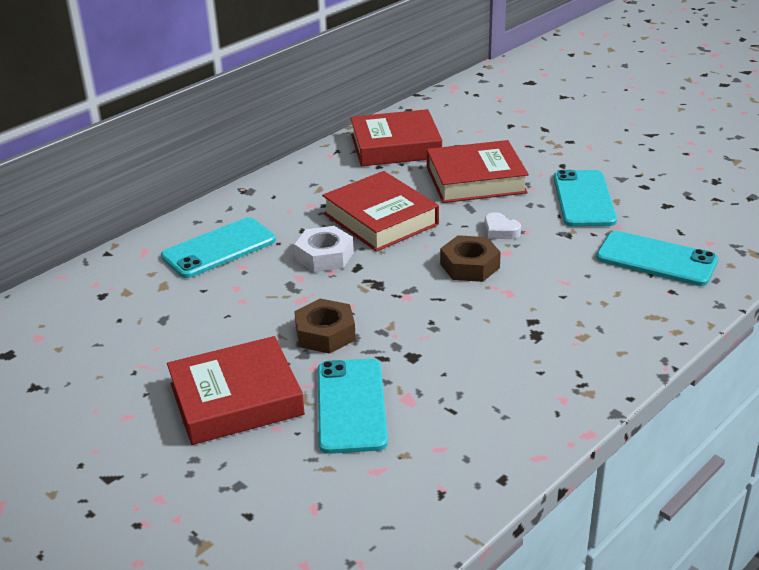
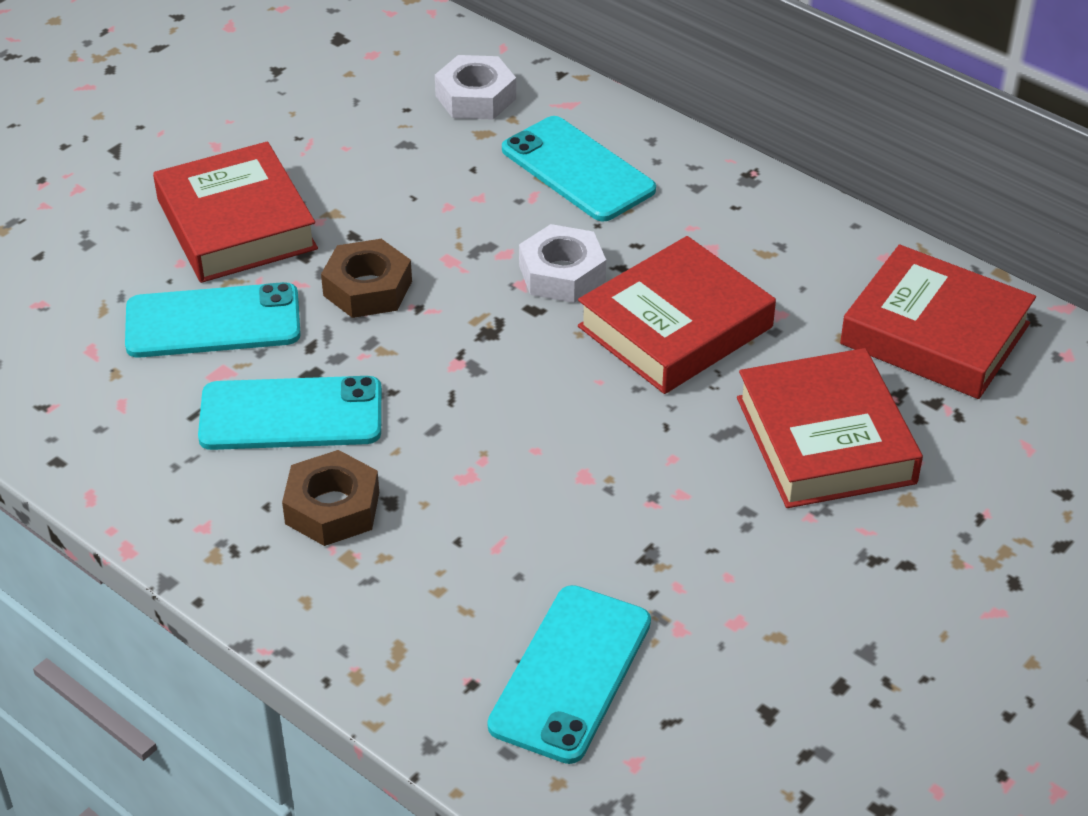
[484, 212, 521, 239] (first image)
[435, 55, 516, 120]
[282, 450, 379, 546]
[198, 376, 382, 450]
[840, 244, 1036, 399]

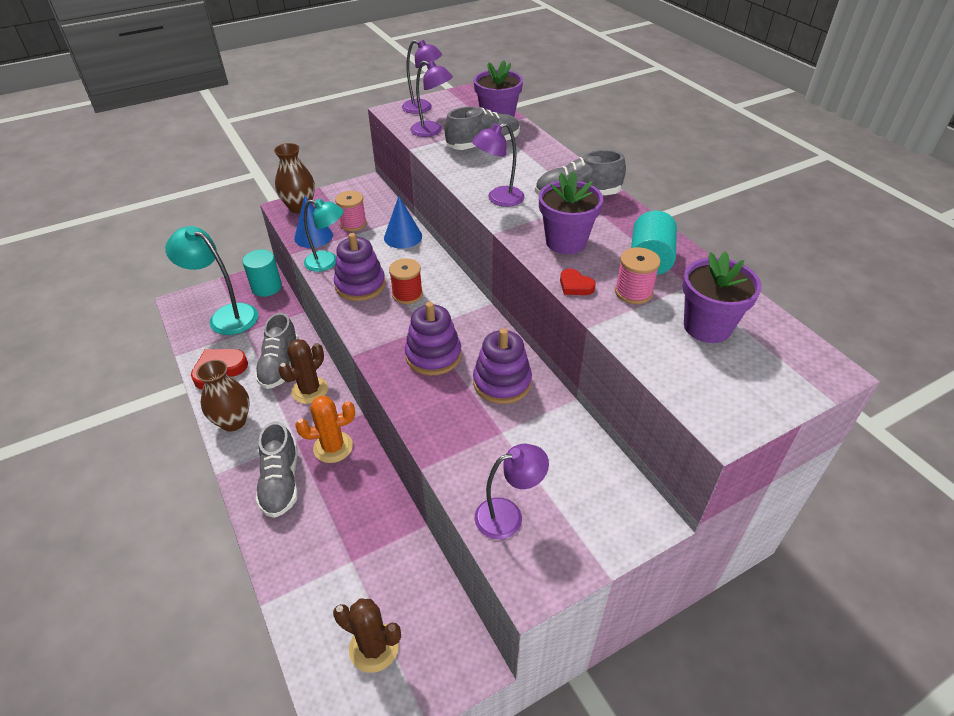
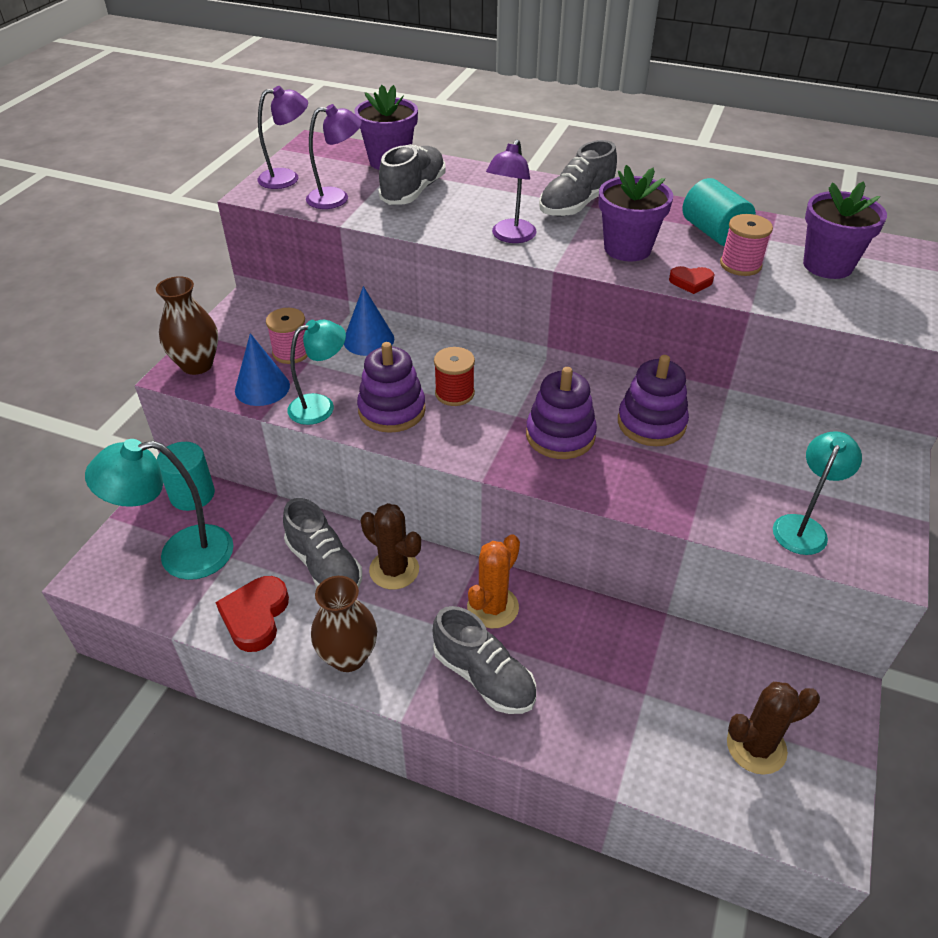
[773, 431, 862, 555]
[361, 503, 421, 589]

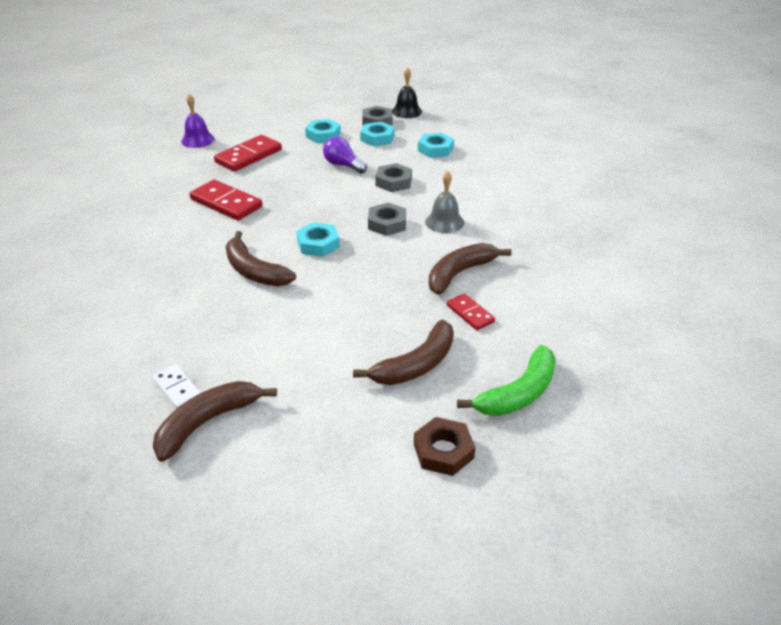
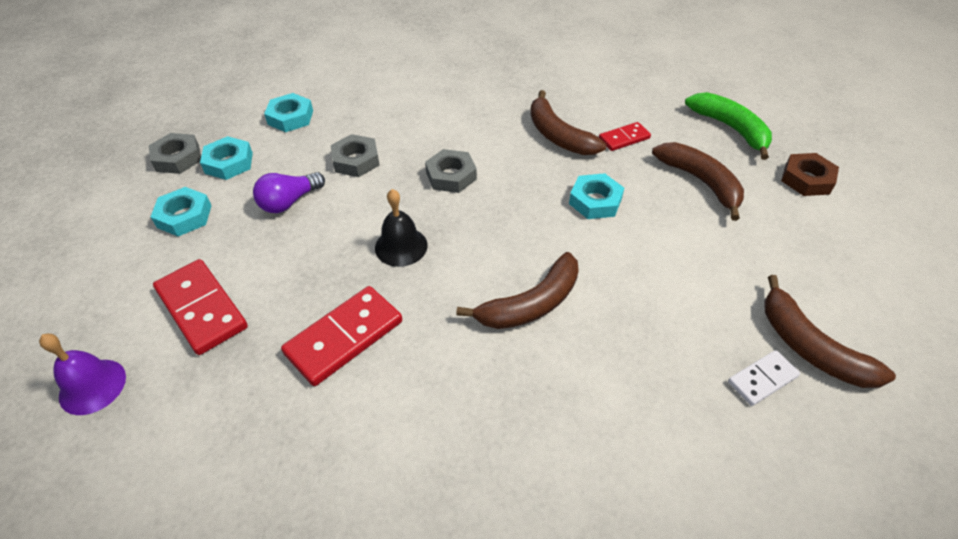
[425, 171, 464, 233] (first image)
[569, 173, 624, 219]
[375, 189, 428, 267]

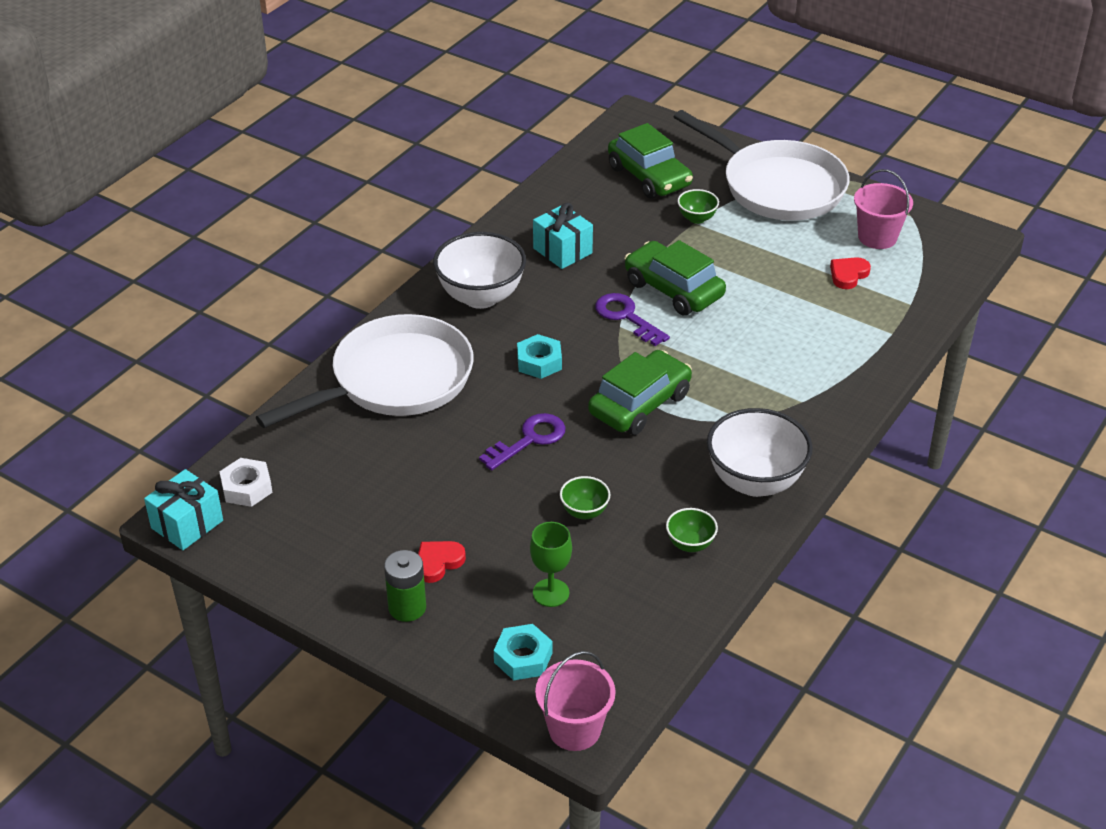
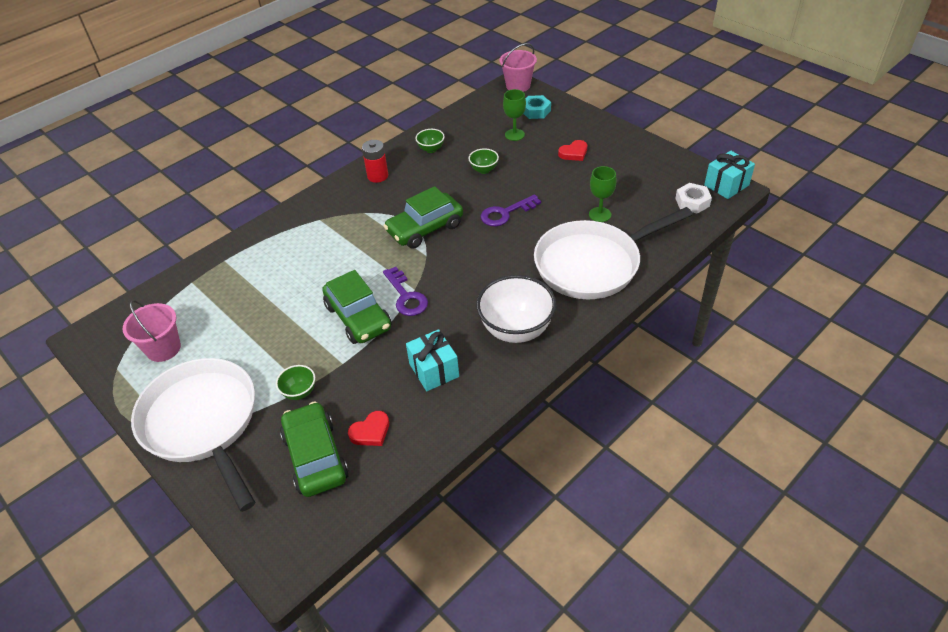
[384, 550, 426, 622] (first image)
[517, 334, 562, 379] (first image)
[589, 166, 616, 222]
[348, 411, 389, 446]
[362, 140, 388, 183]

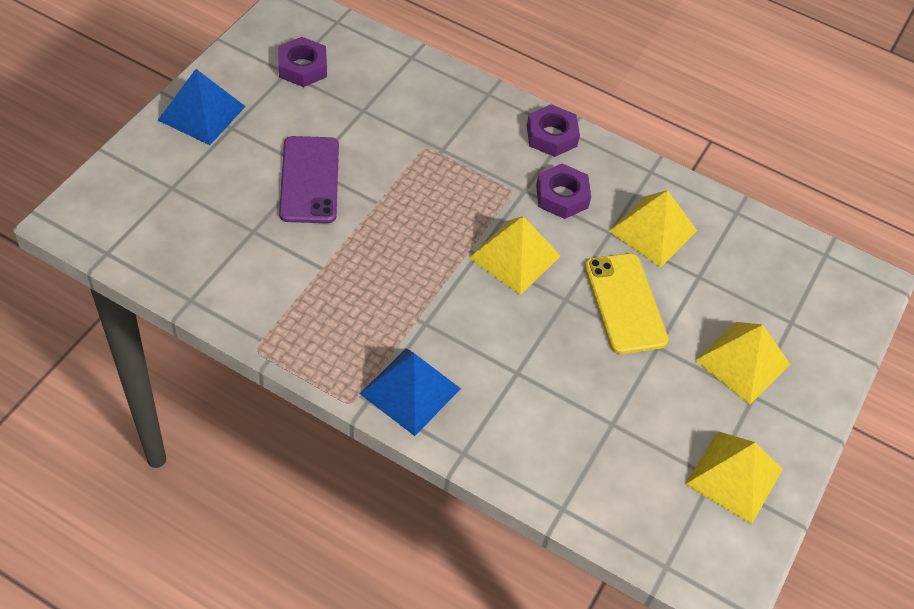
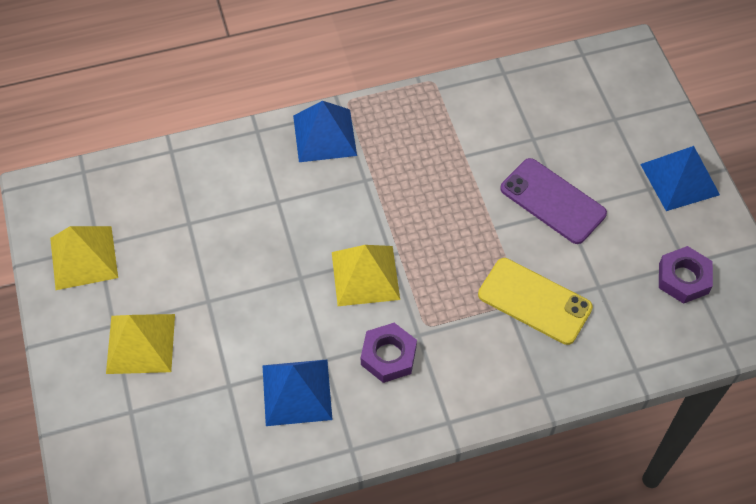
[527, 104, 580, 157] (first image)
[478, 258, 593, 345]
[262, 360, 333, 426]

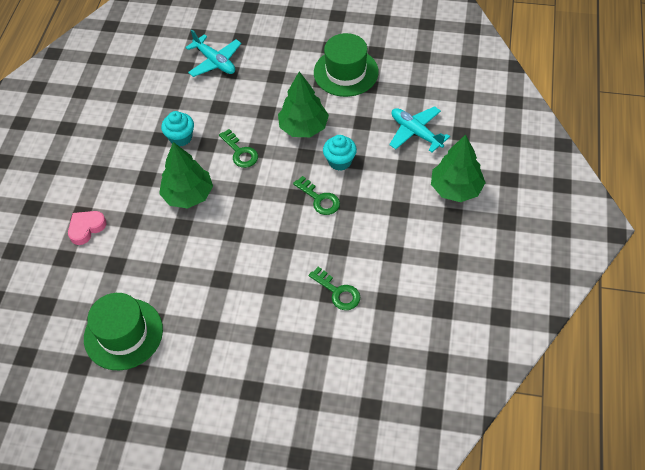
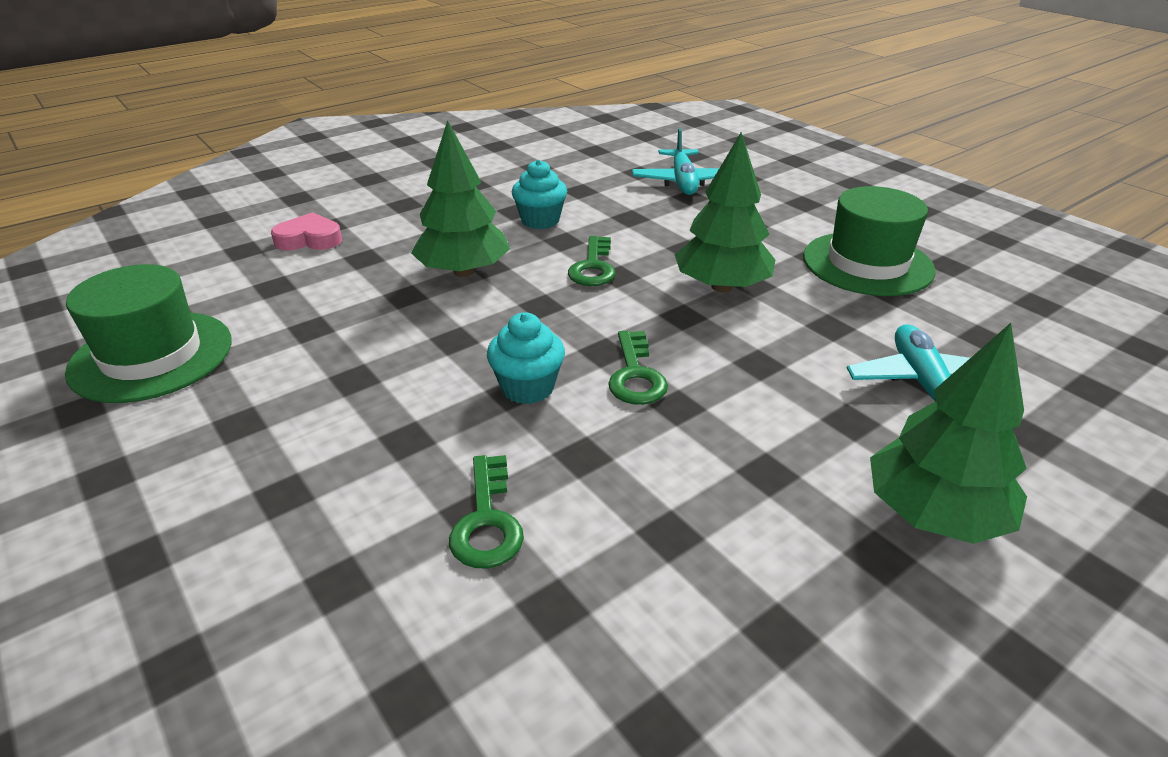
[487, 312, 565, 404]

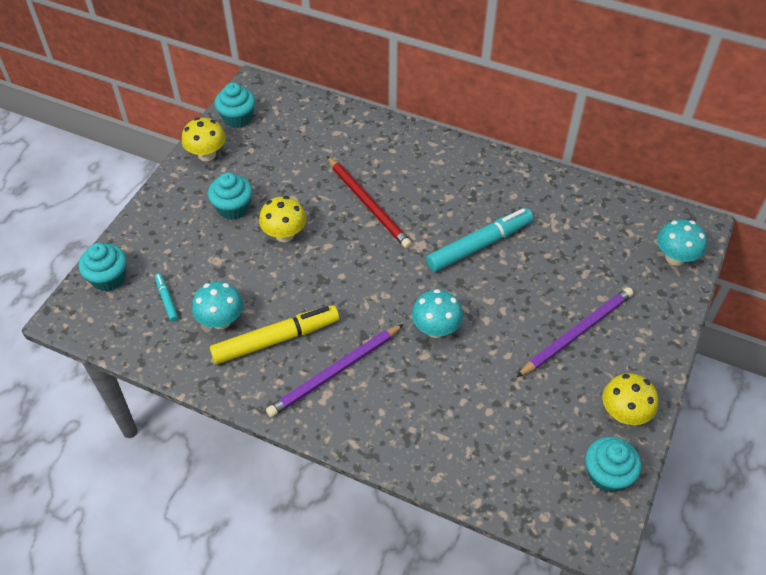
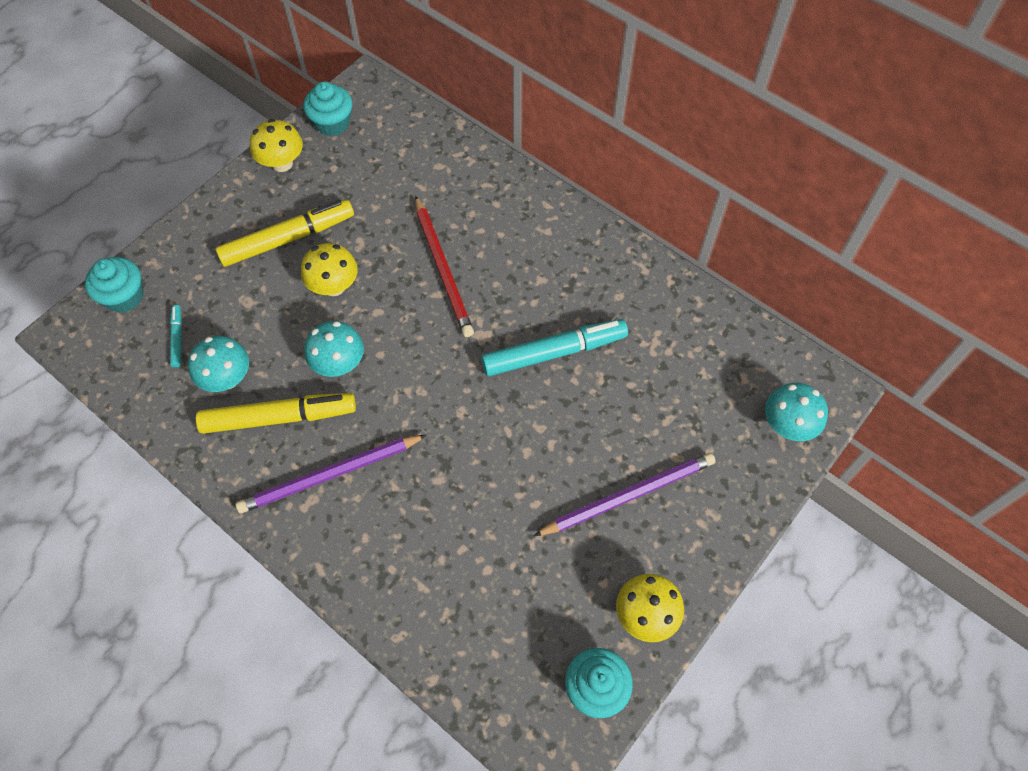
[304, 321, 364, 377]
[215, 200, 354, 267]

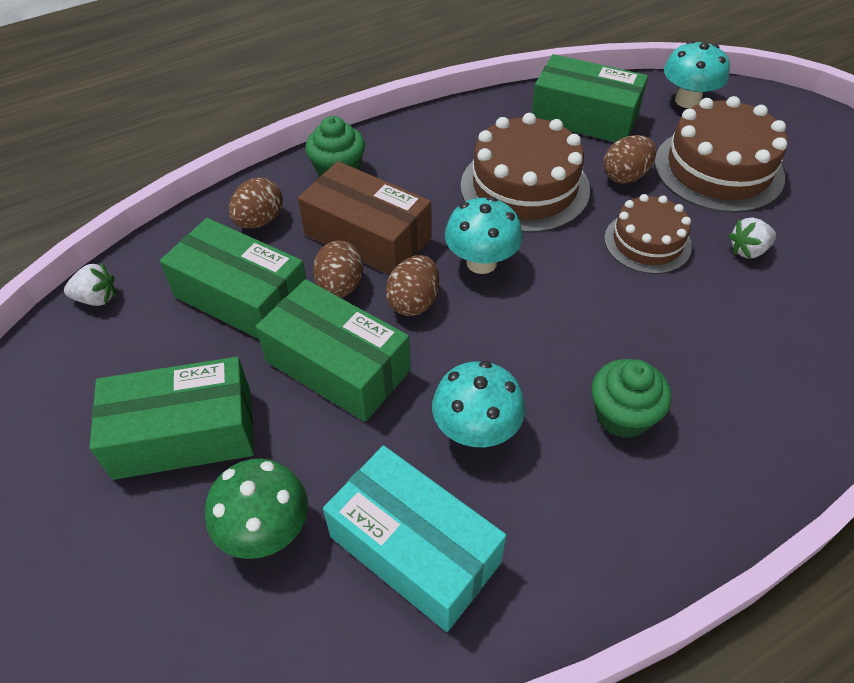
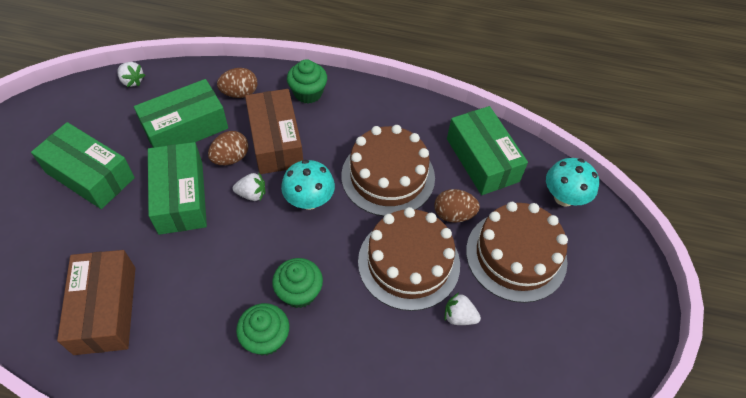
[205, 458, 308, 559] (first image)
[432, 361, 525, 447] (first image)
[272, 258, 323, 308]
[233, 173, 265, 201]
[57, 250, 135, 355]
[134, 79, 228, 148]
[358, 207, 460, 311]

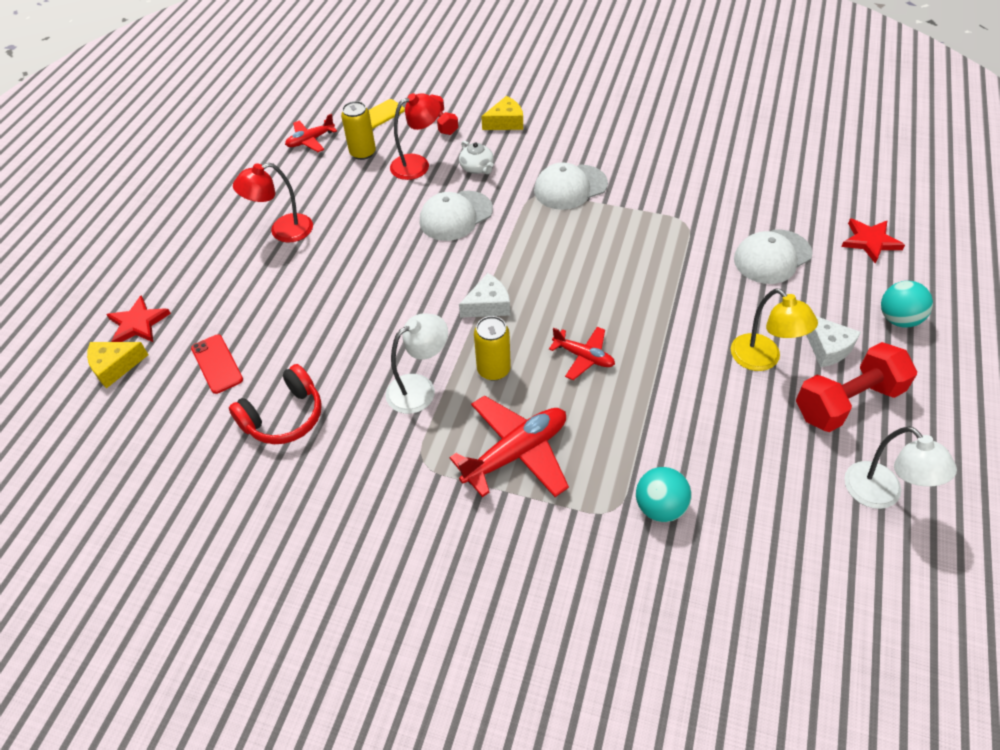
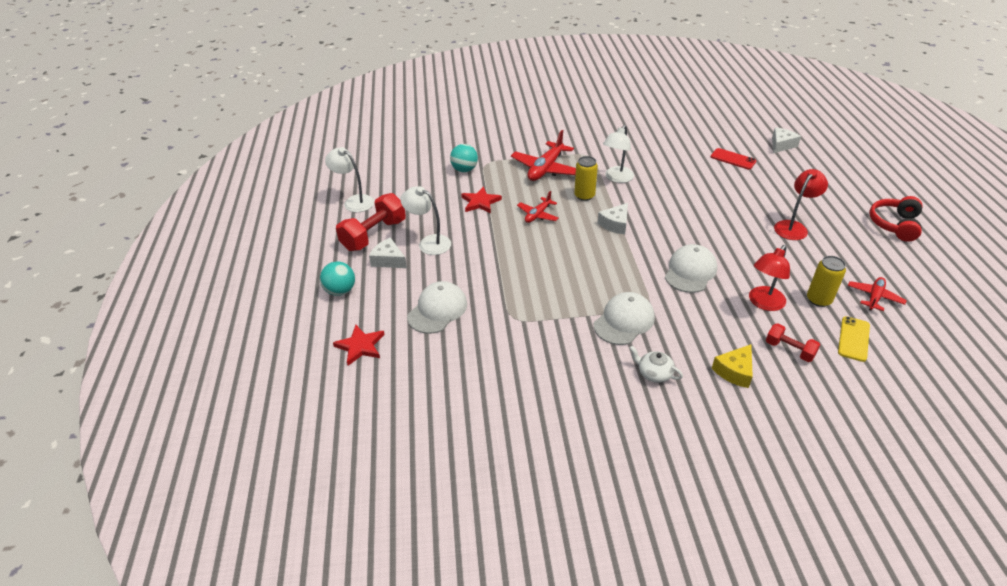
[461, 186, 502, 213]
[869, 196, 922, 242]
[629, 346, 683, 383]
[772, 127, 801, 153]
[401, 186, 451, 255]
[517, 191, 559, 223]

